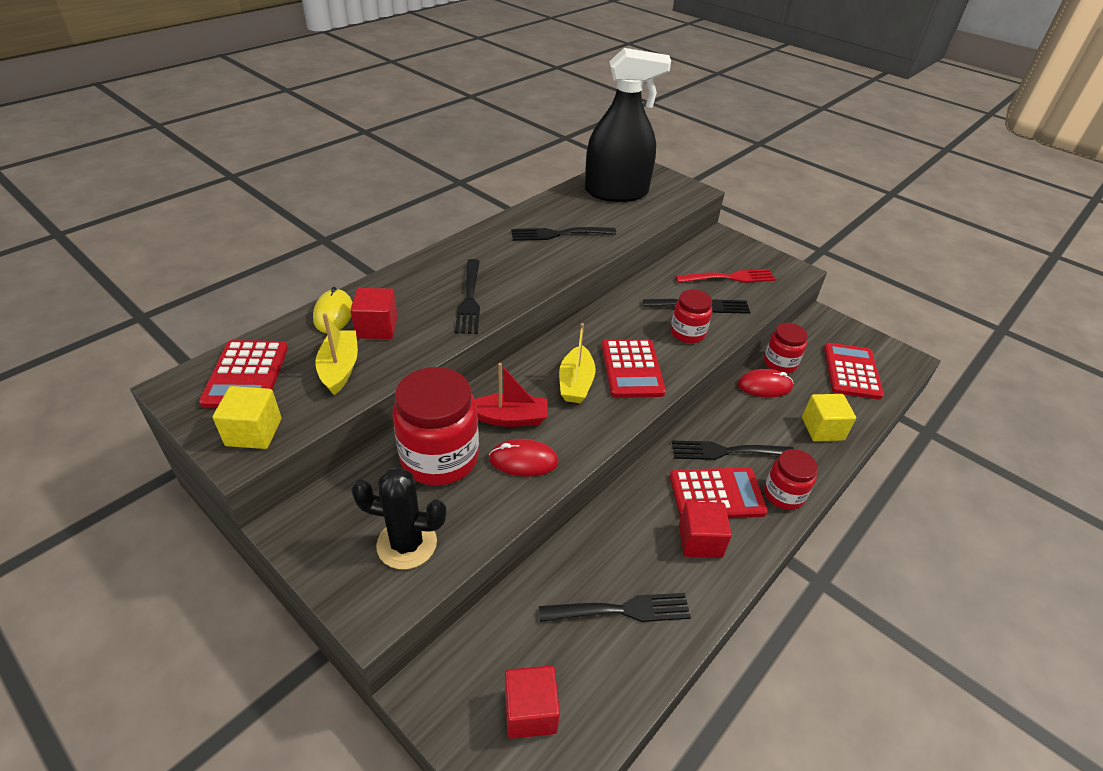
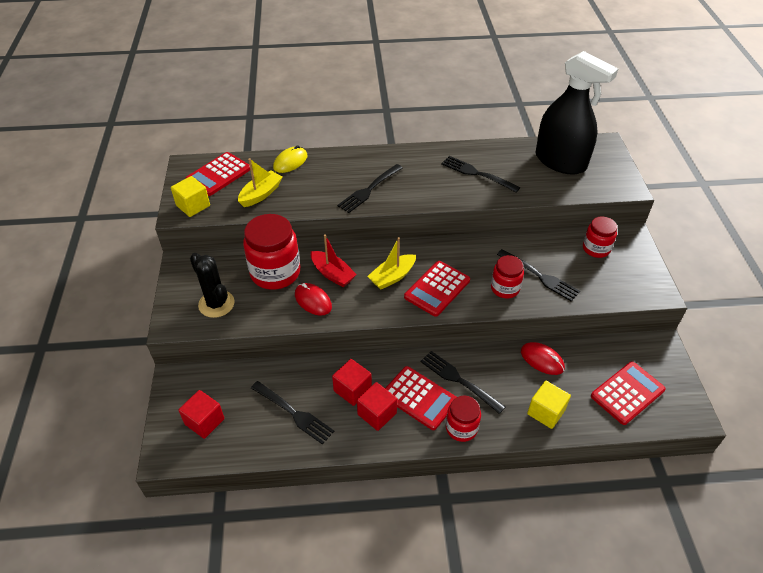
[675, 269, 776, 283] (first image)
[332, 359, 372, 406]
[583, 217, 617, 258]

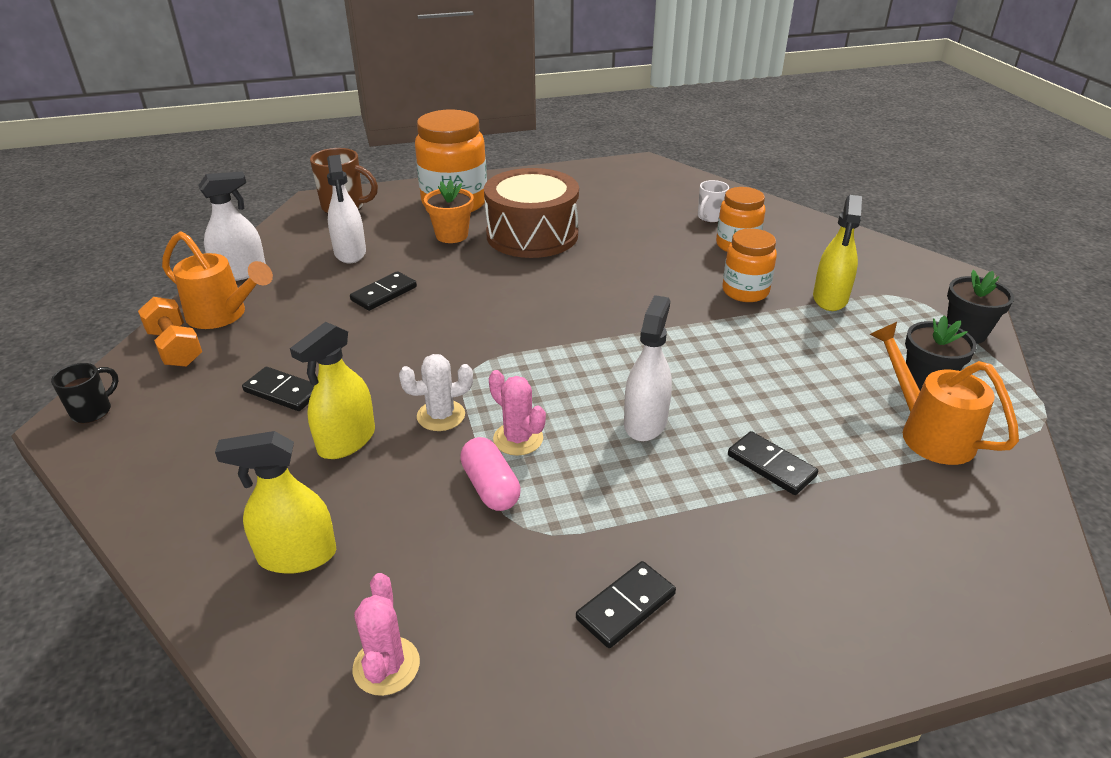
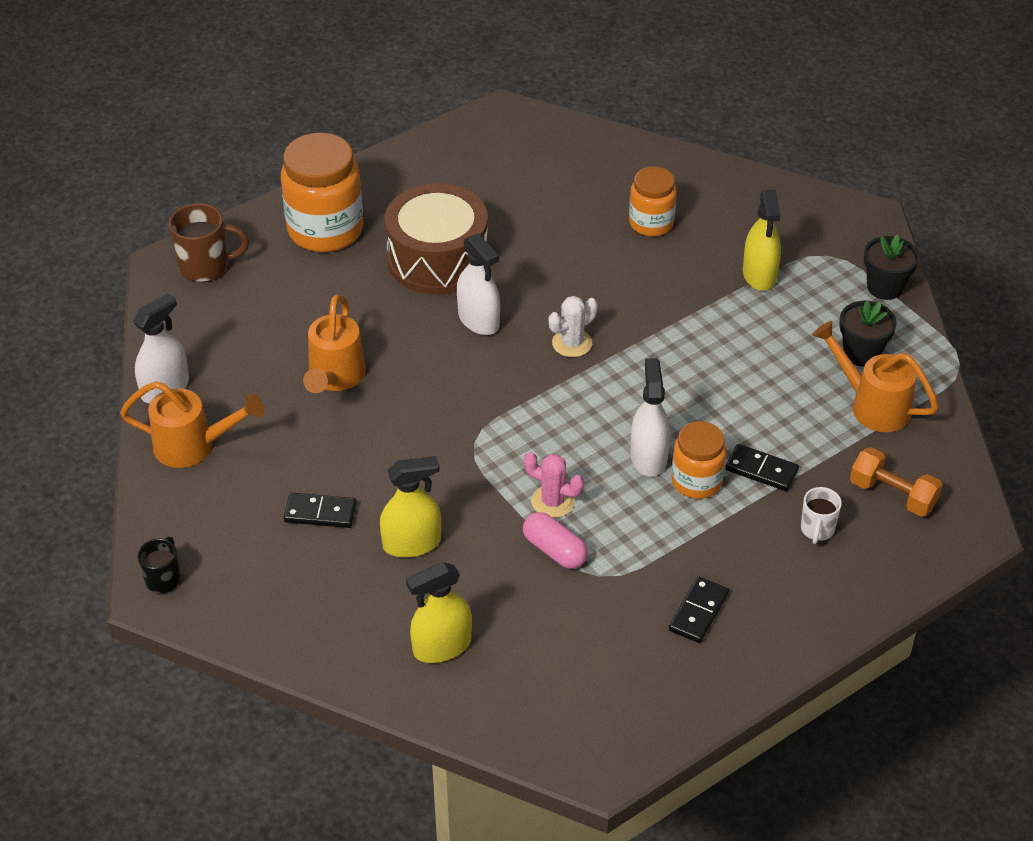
[353, 573, 420, 696] (first image)
[424, 180, 474, 243] (first image)
[850, 447, 943, 516]
[457, 233, 500, 335]
[549, 296, 597, 357]
[801, 487, 842, 544]
[671, 421, 727, 499]
[303, 294, 366, 393]
[380, 456, 441, 558]

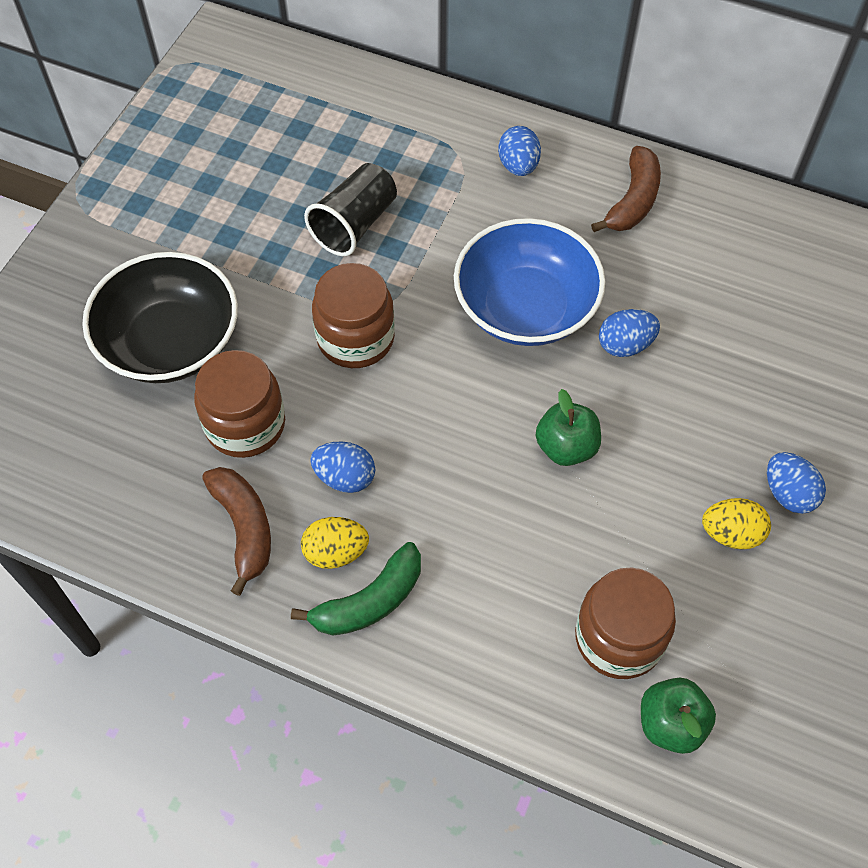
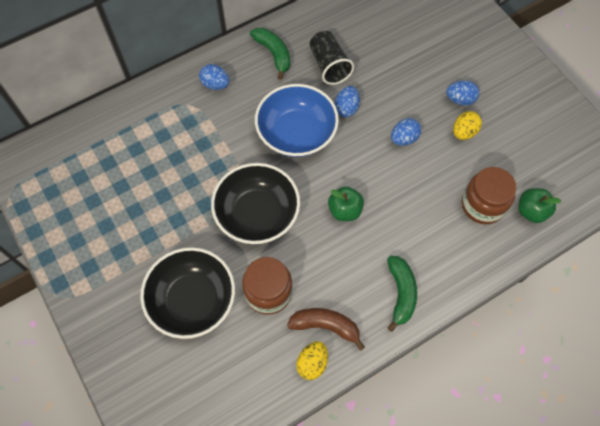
[296, 341, 328, 380]
[310, 31, 354, 85]
[391, 118, 421, 146]
[328, 186, 364, 221]
[211, 163, 300, 244]
[250, 28, 290, 80]

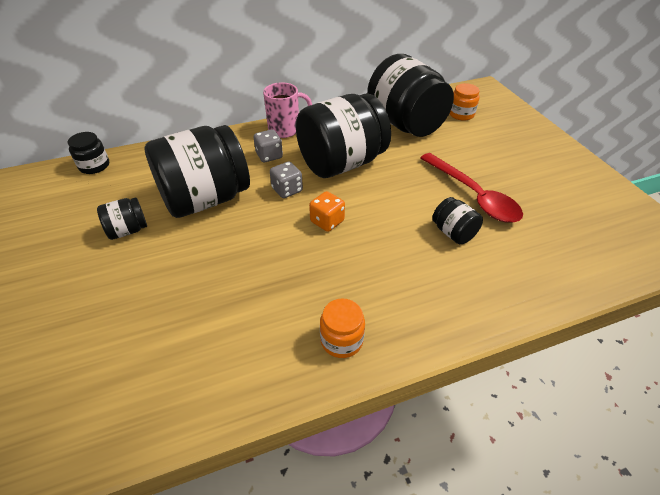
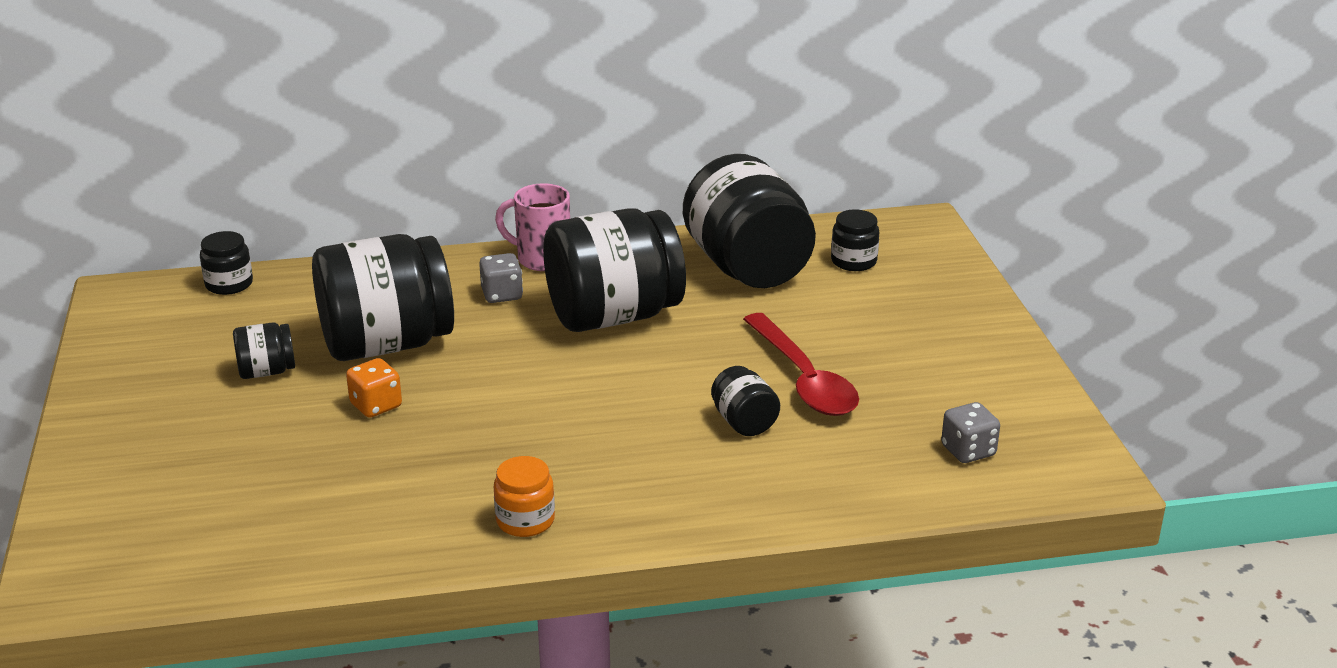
[941, 402, 1000, 463]
[346, 358, 402, 418]
[831, 210, 879, 271]
[495, 183, 570, 271]

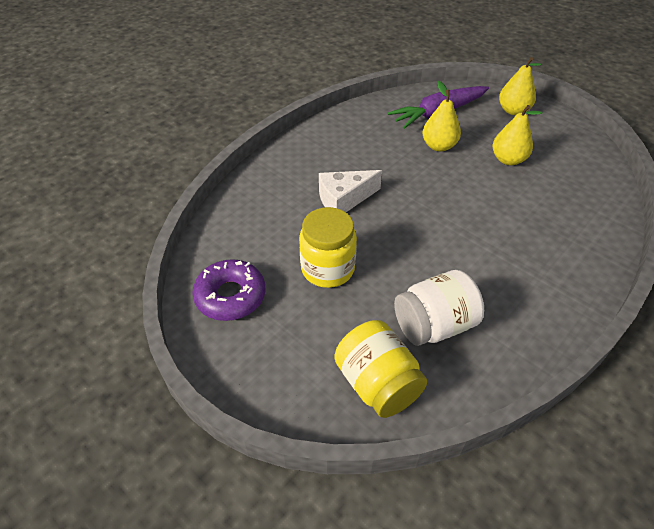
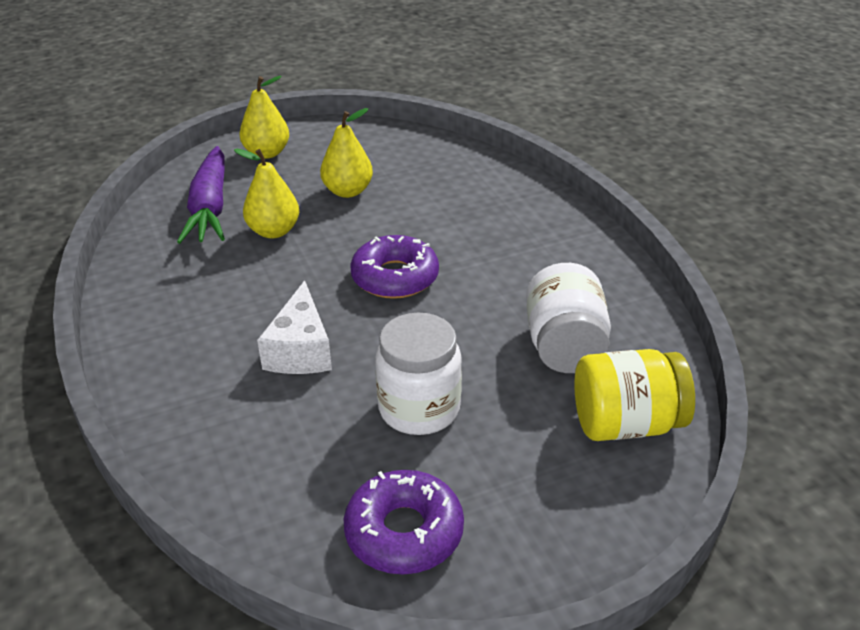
[350, 235, 439, 299]
[375, 313, 462, 435]

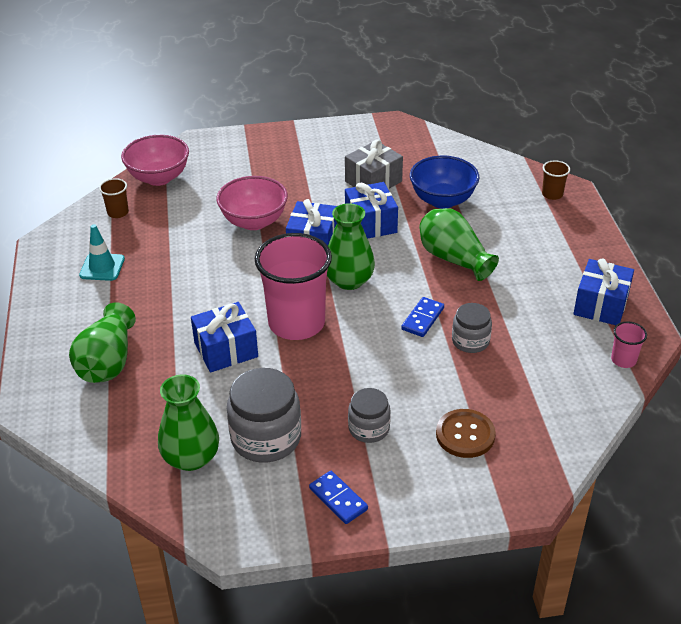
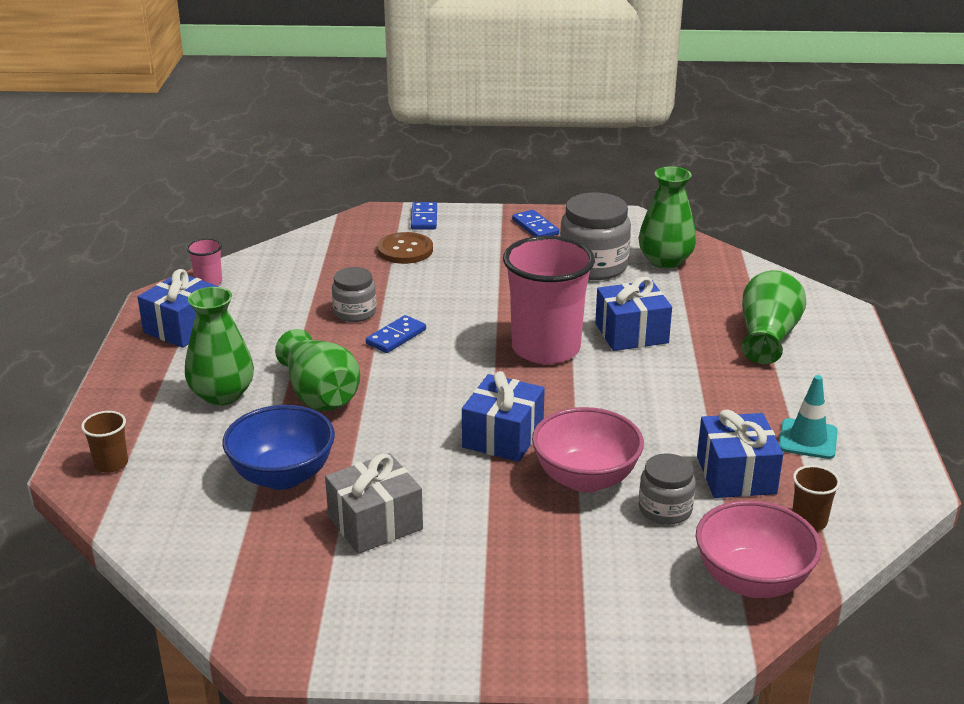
[411, 202, 437, 230]
[185, 287, 254, 405]
[697, 409, 783, 498]
[639, 453, 696, 525]

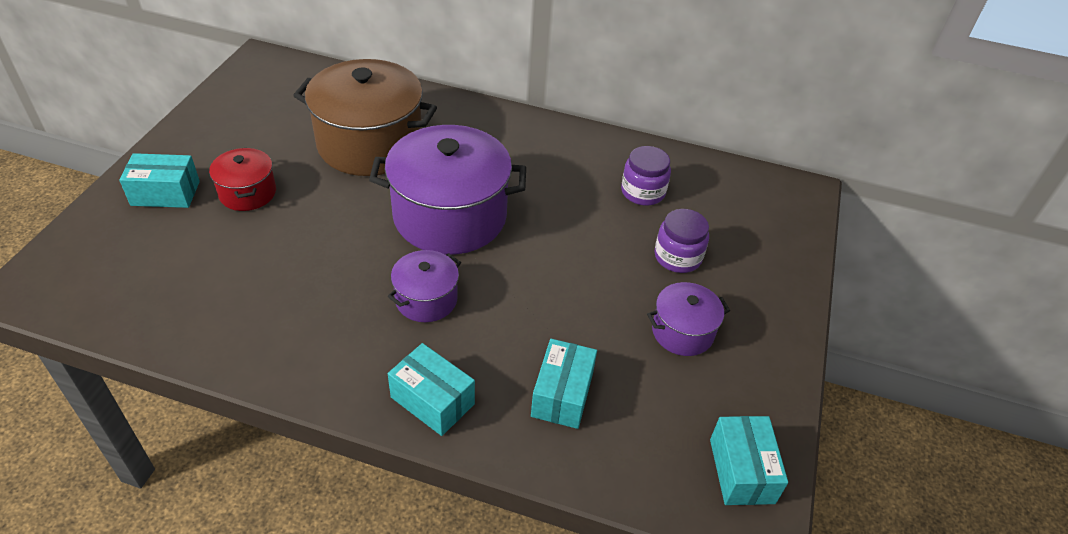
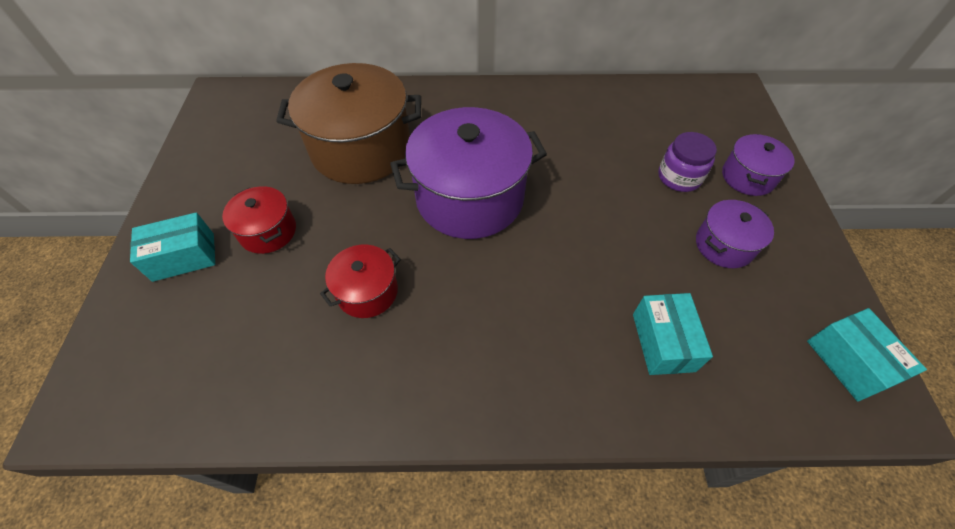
[388, 343, 475, 436] (first image)
[621, 146, 671, 206] (first image)
[320, 245, 401, 318]
[722, 134, 795, 196]

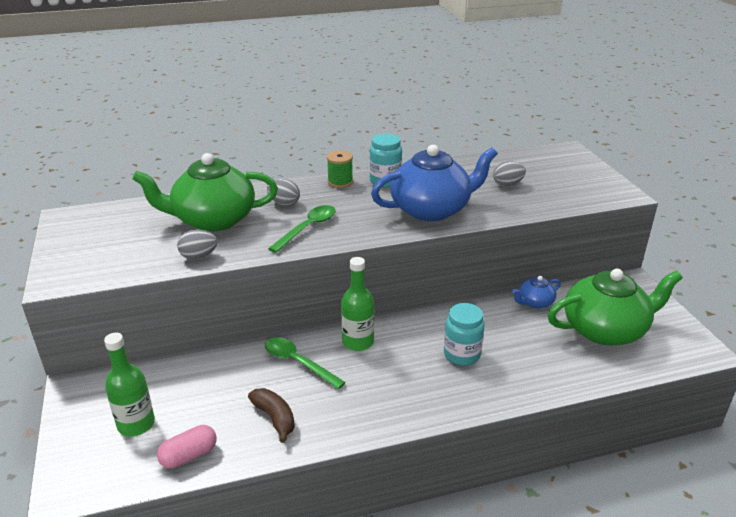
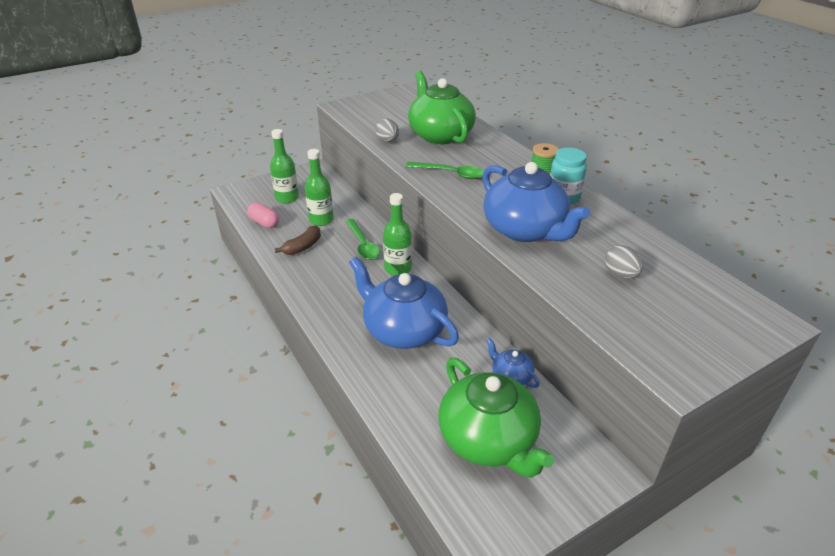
[267, 179, 300, 206] (first image)
[305, 149, 334, 226]
[349, 257, 459, 349]
[346, 219, 380, 260]

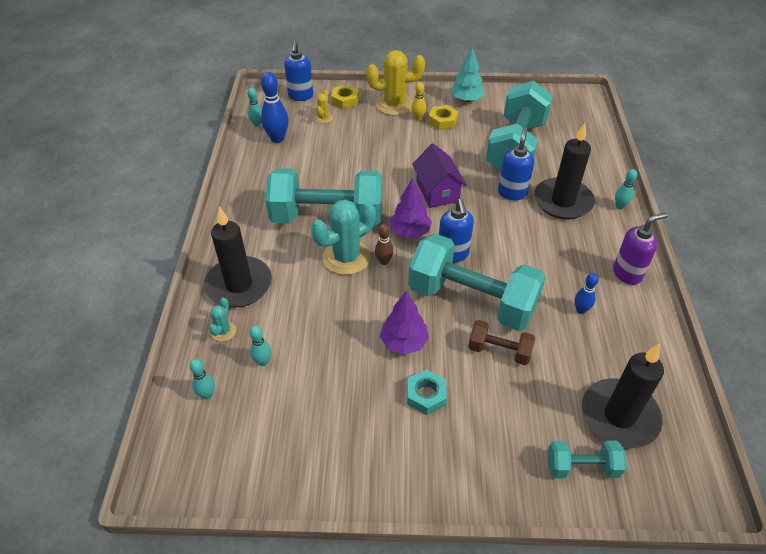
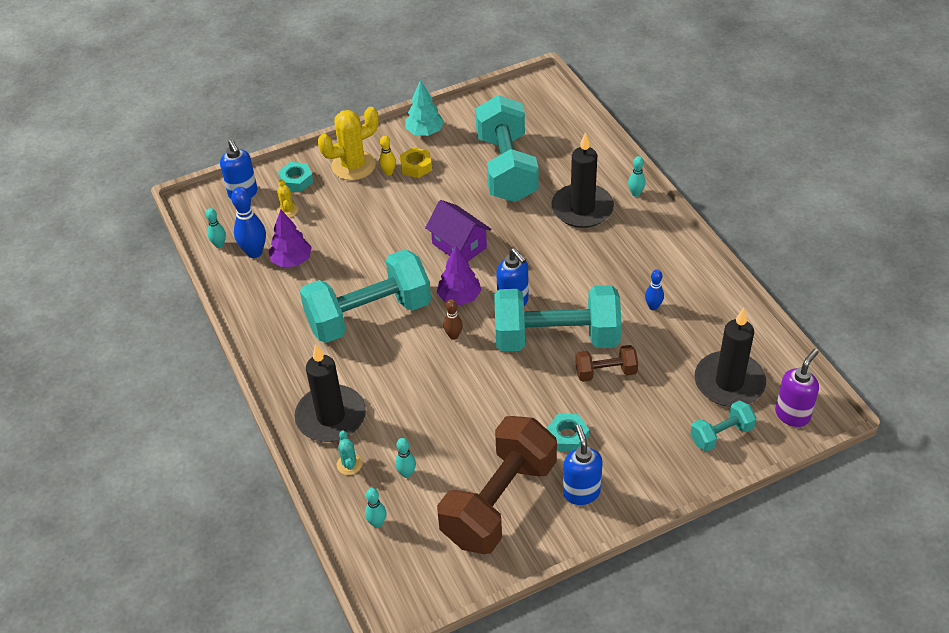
[311, 199, 376, 275] (first image)
[437, 416, 557, 554]
[269, 209, 312, 267]
[563, 425, 603, 505]
[775, 349, 819, 427]
[278, 162, 313, 192]

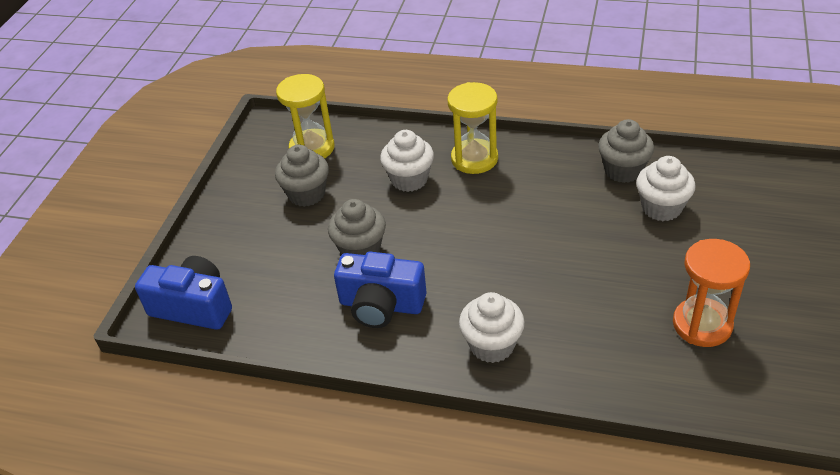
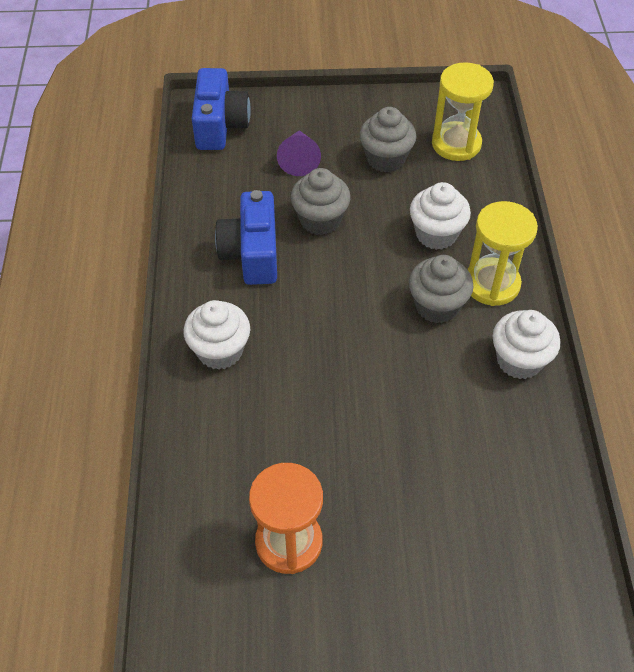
[277, 130, 321, 176]
[409, 255, 473, 323]
[493, 310, 561, 379]

